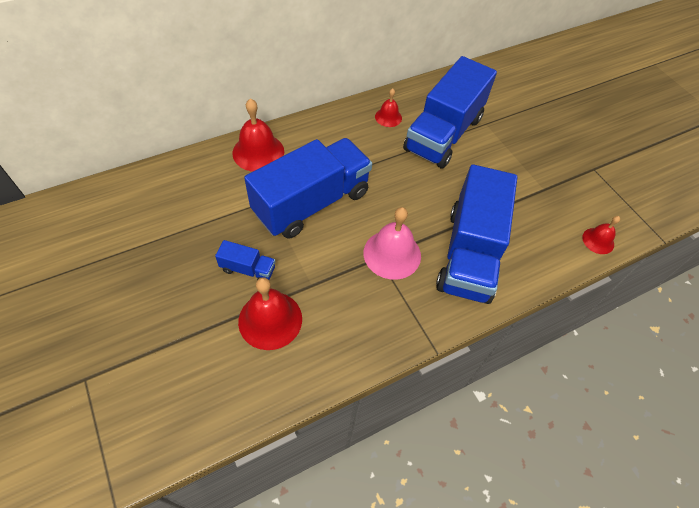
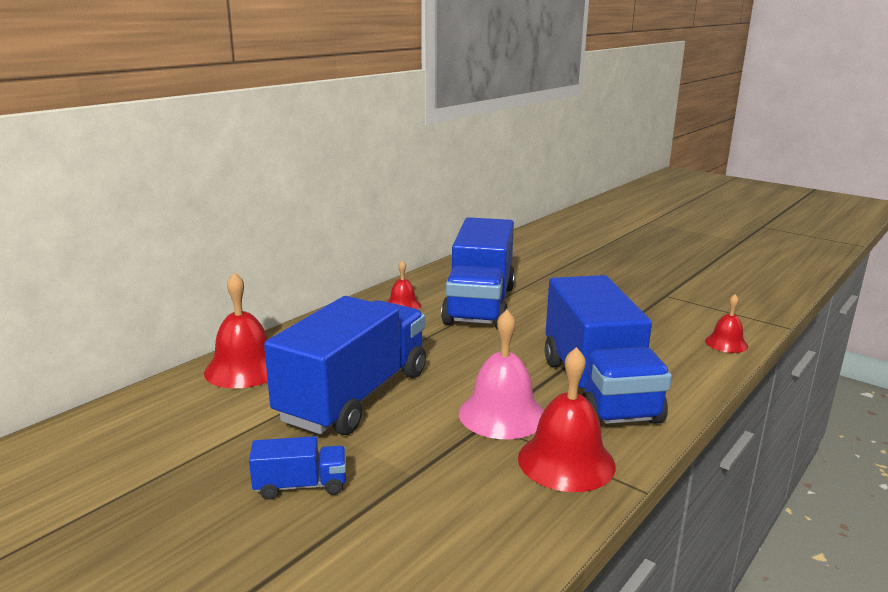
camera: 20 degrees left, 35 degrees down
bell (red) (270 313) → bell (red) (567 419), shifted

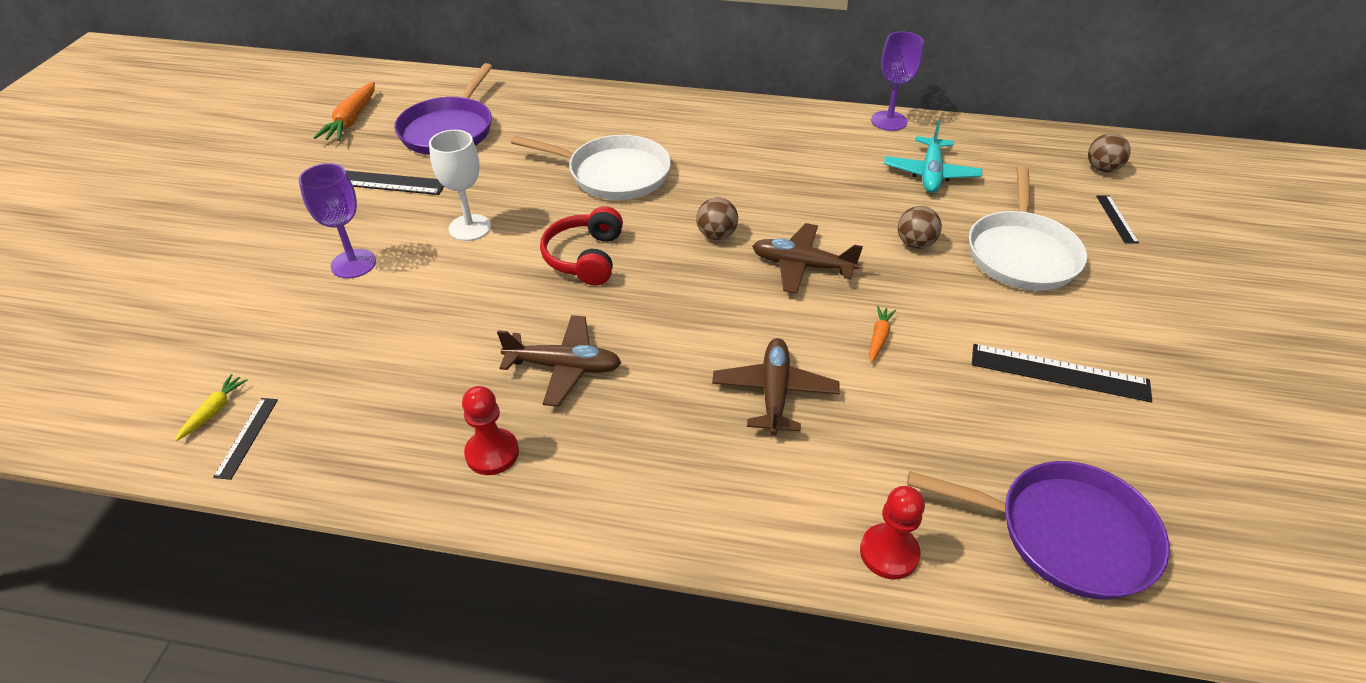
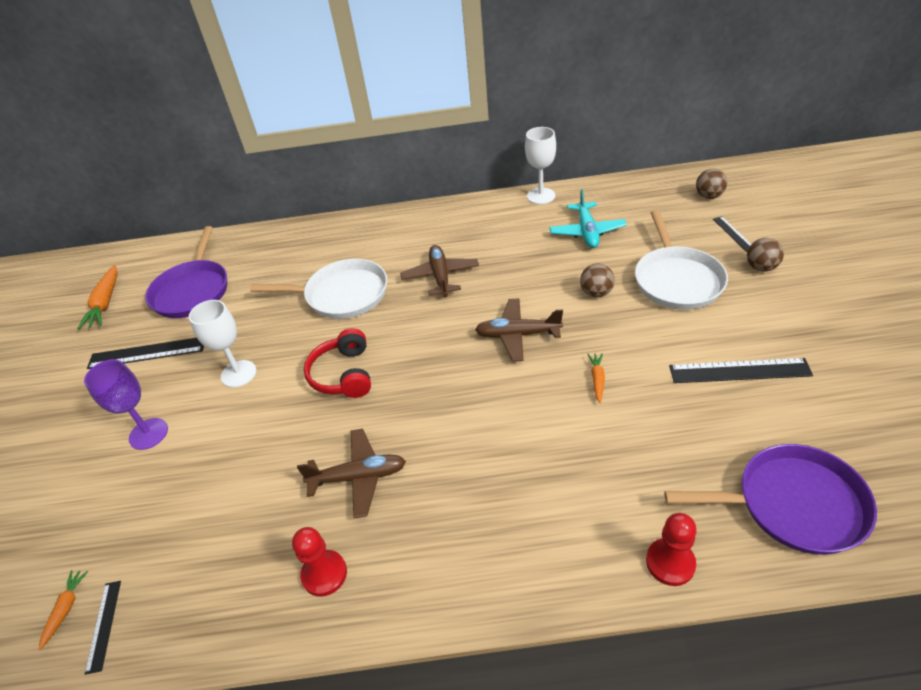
camera: 10 degrees left, 0 degrees up
carrot (yellow) (211 407) → carrot (orange) (63 610)
ball (brown) (717 218) → ball (brown) (765 255), shifted
plane (brown) (776 386) → plane (brown) (439 271), shifted
goblet (purple) (897 81) → goblet (white) (540 165)

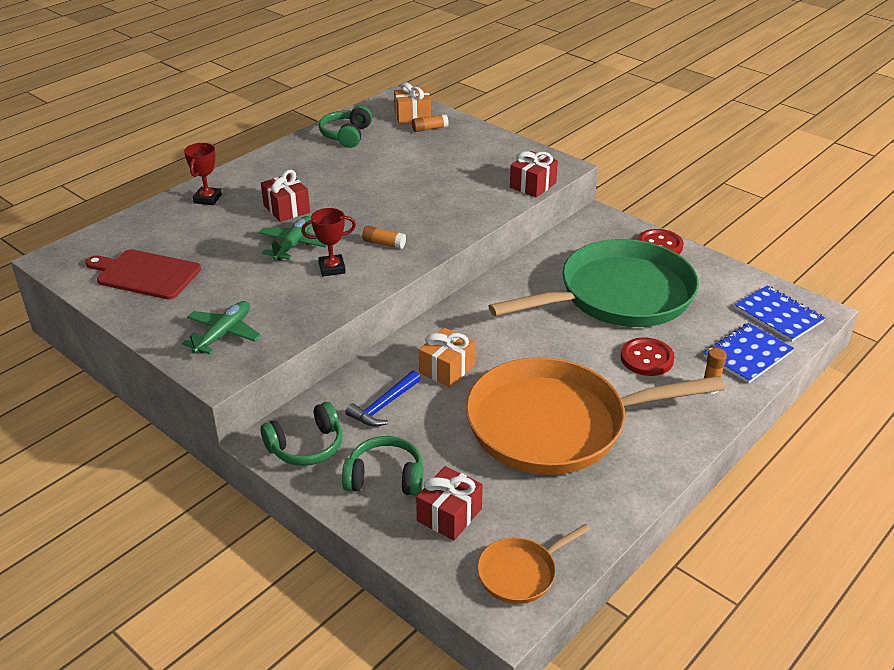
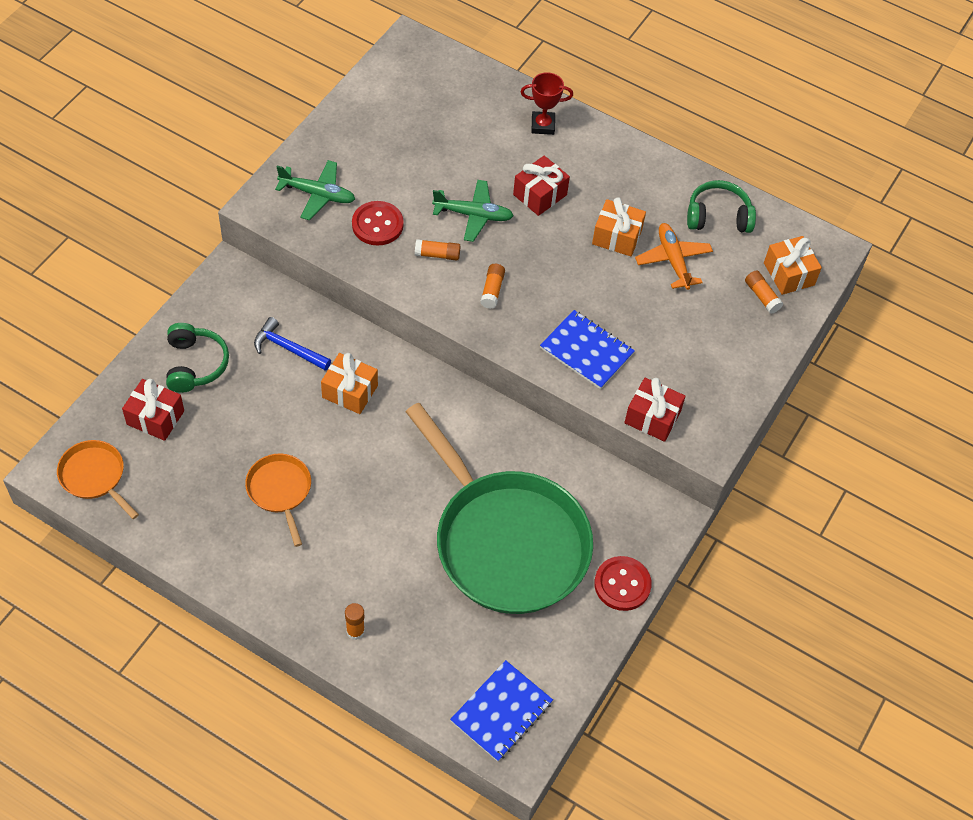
camera: 75 degrees right, 20 degrees up
cutting board (red) (143 274) → -
headphones (green) (301 434) → -
trophy (red) (328 242) → glue stick (orange) (438 250)
pan (orange) (595 416) → pan (orange) (278 500), x0.43
button (red) (648 356) → button (red) (378 223), shifted
notebook (blue) (748 353) → notebook (blue) (587 349), shifted
- → gift (orange) (619 226)
- → plane (orange) (674 256)

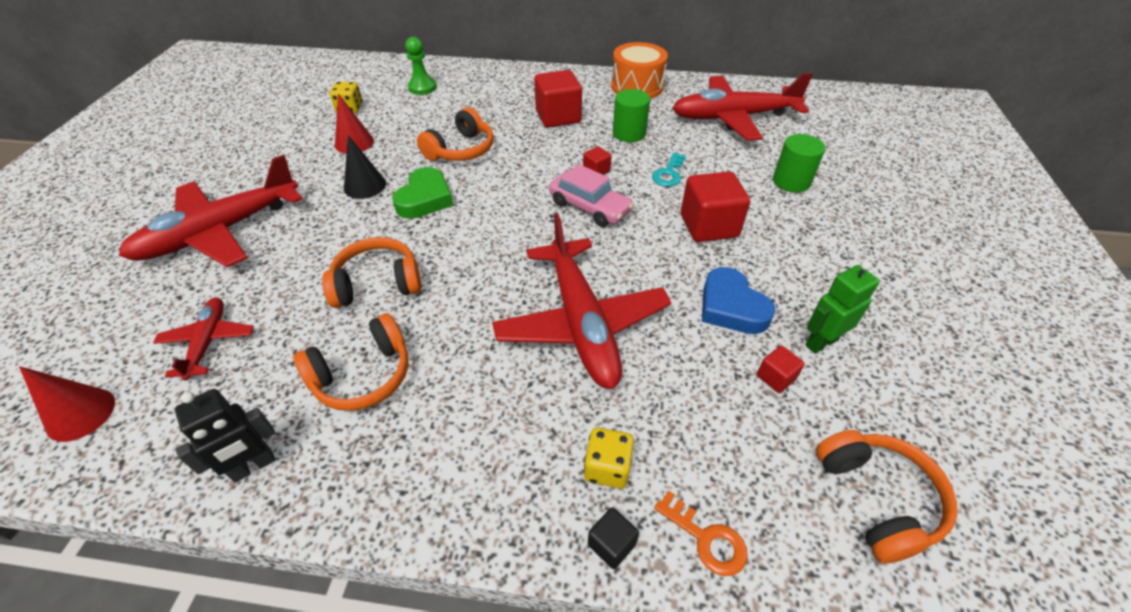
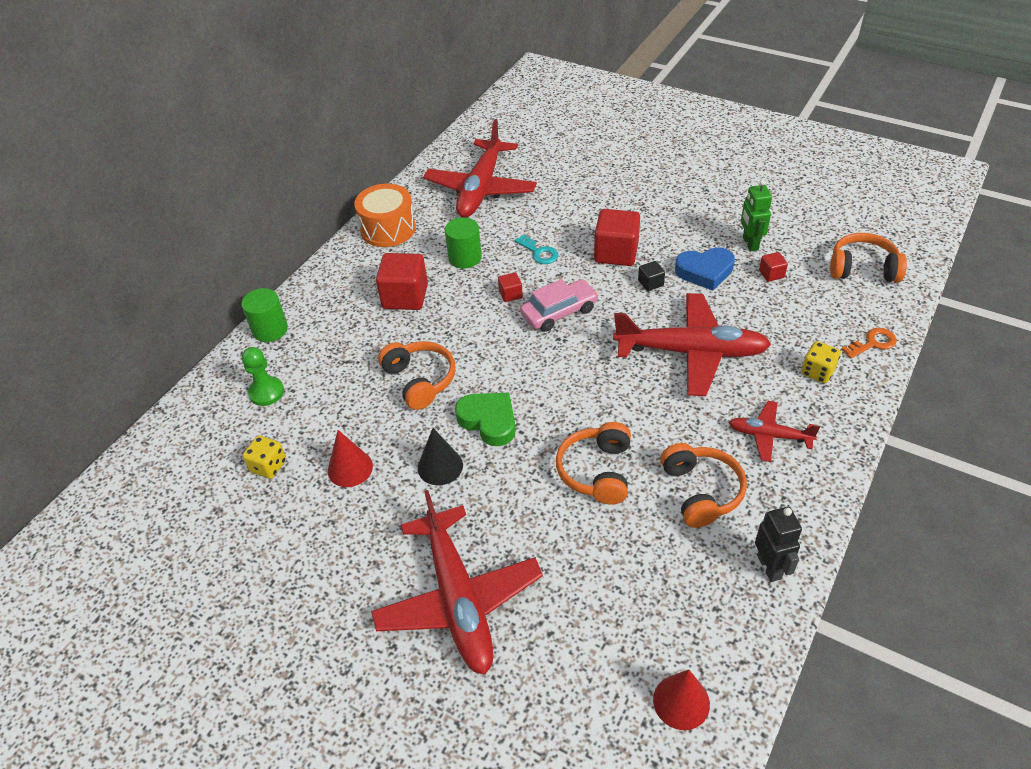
camera: 65 degrees left, 0 degrees up
plane (red) (203 339) → plane (red) (774 431), shifted
cube (black) (613 538) → cube (black) (651 276), shifted
cylinder (green) (799 163) → cylinder (green) (264 315), shifted

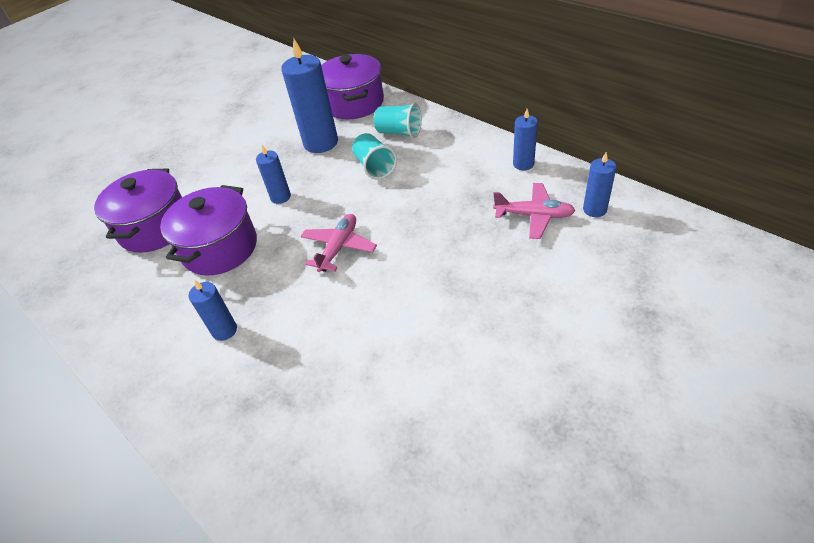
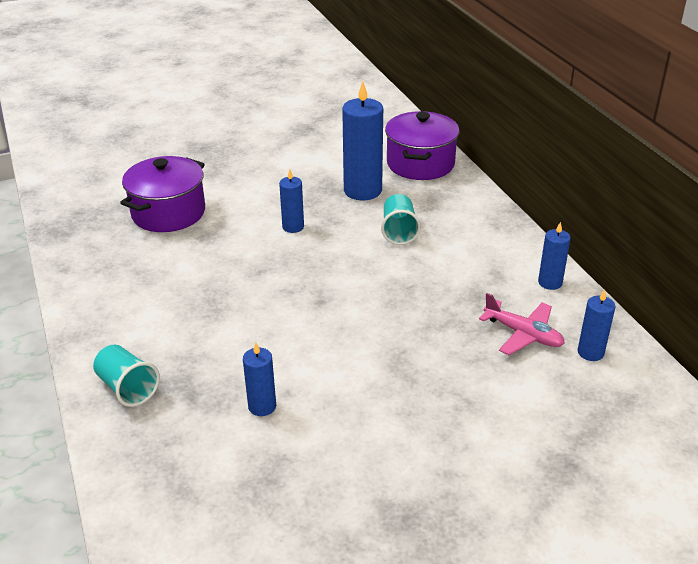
camera: 20 degrees right, 10 degrees down
pot (purple) (208 230) → -
candle (blue) (212 310) → candle (blue) (259 379), shifted
plane (pink) (339 243) → -
cup (turquoise) (397 120) → cup (turquoise) (126 376), shifted

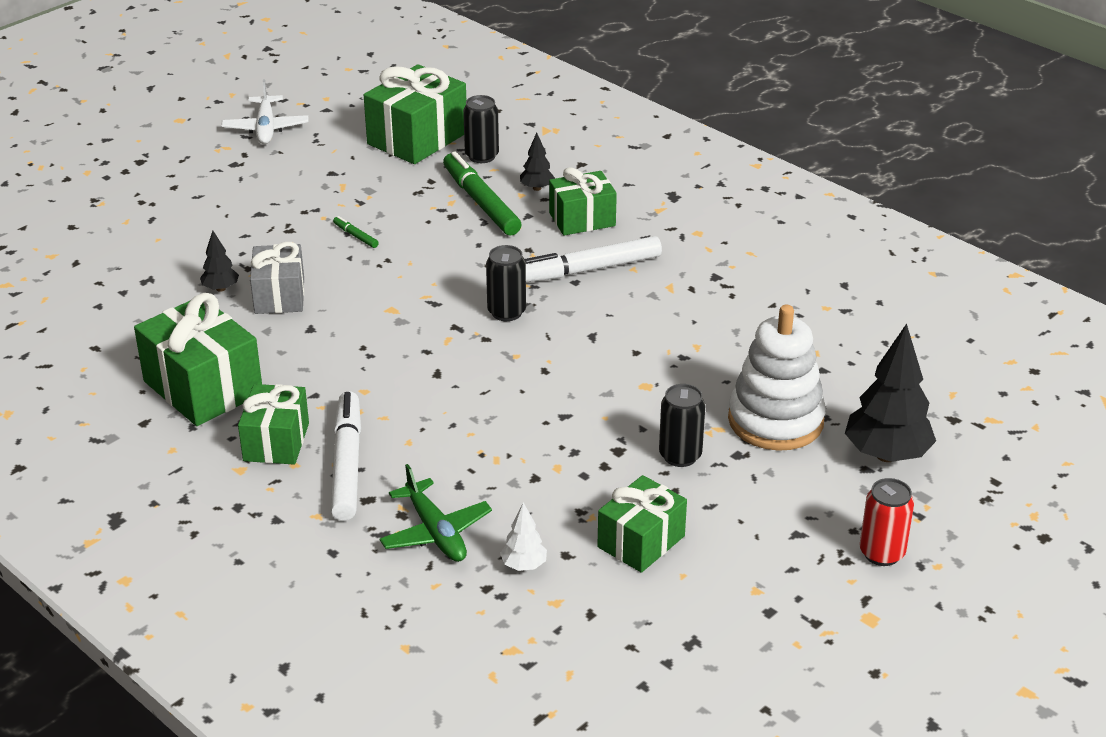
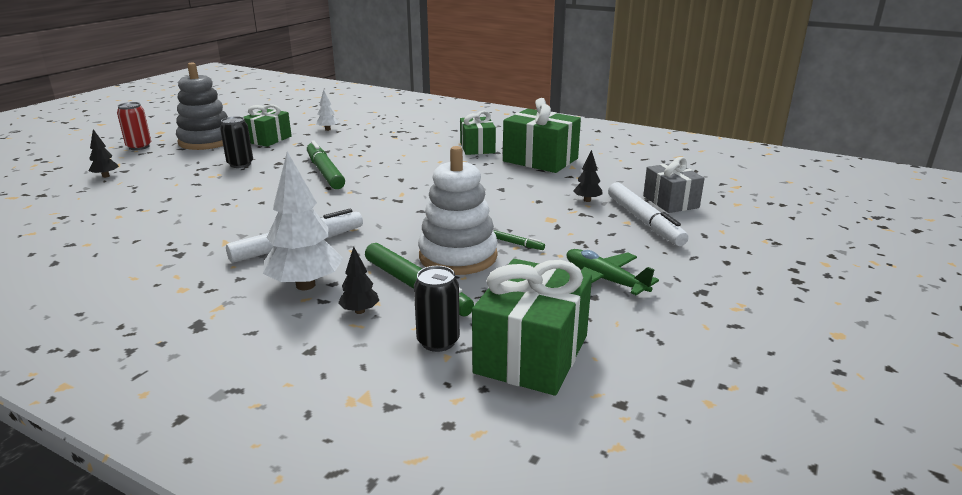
camera: 165 degrees right, 10 degrees down
plane (white) (264 111) → -
gift (grey) (277 278) → gift (grey) (674 185), shifted
marker (white) (346 456) → marker (white) (648 214), shifted
plane (green) (435 513) → plane (green) (613 272), shifted
can (black) (506 283) → -
gift (green) (583 201) → tree (white) (303 220)
stacking toy (white) (777 378) → stacking toy (white) (458 210), shifted
tree (black) (890 393) → tree (black) (104 153), x0.49
- → stacking toy (grey) (202 106)
- → marker (green) (326 164)

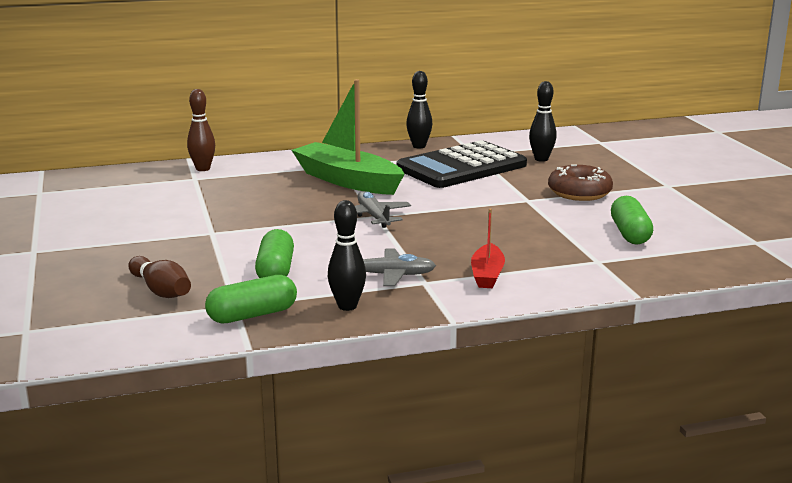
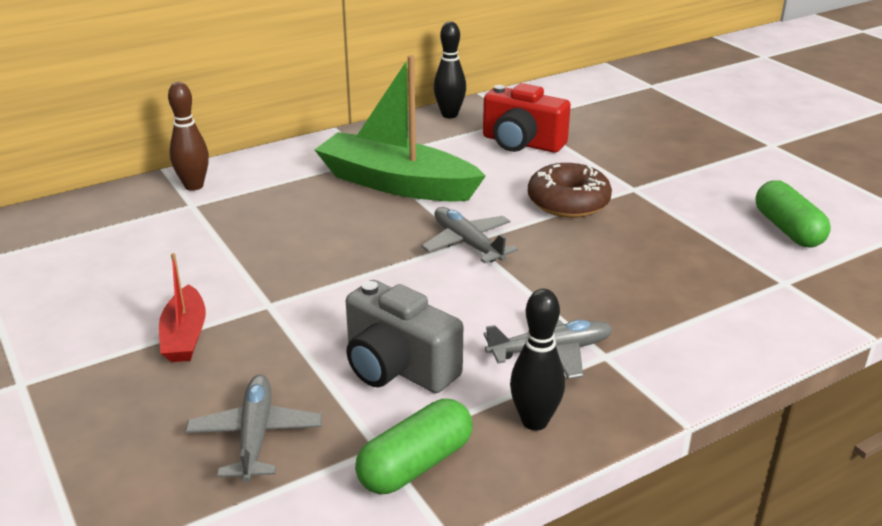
camera: 15 degrees left, 10 degrees up
bowling pin (brown) (159 277) → plane (grey) (253 428)
capsule (green) (274 253) → camera (grey) (404 336)
calculator (black) (462 164) → camera (red) (527 118)
boat (red) (488 248) → boat (red) (182 307), shifted
bowling pin (black) (543 121) → -
donut (brown) (580 182) → donut (brown) (570 190), shifted

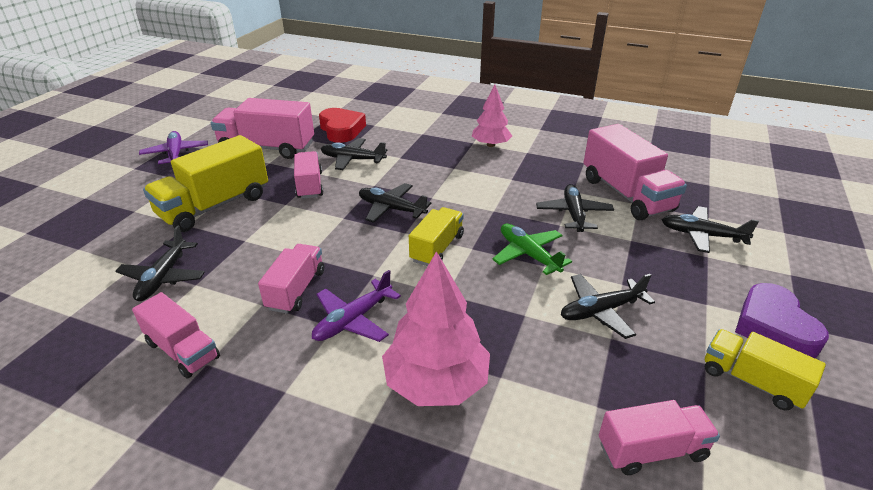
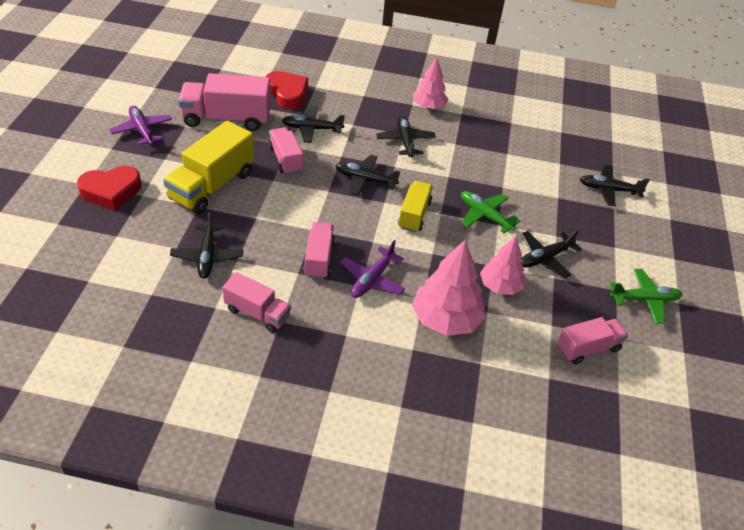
camera: 15 degrees left, 10 degrees up
plane (black) (575 208) → plane (black) (406 136), shifted
truck (pink) (635 172) → -
truck (yellow) (765 370) → plane (green) (646 296)
heart (purple) (782 320) → -
- → heart (red) (109 188)
- → tree (pink) (502 265)

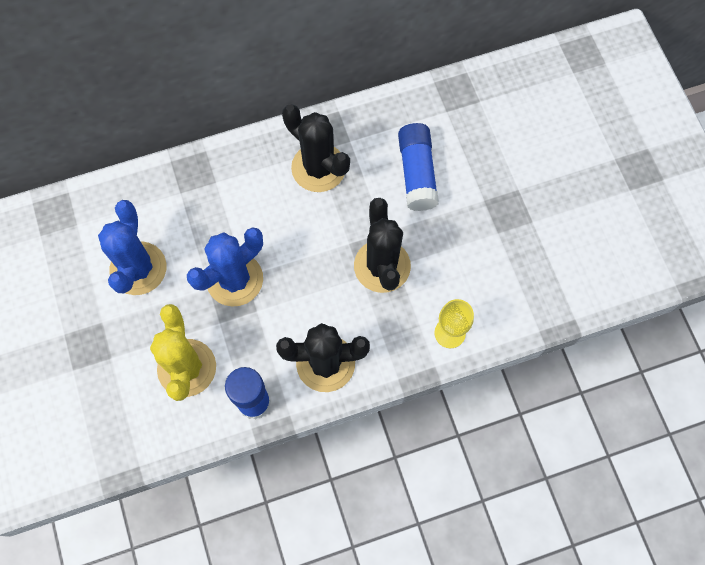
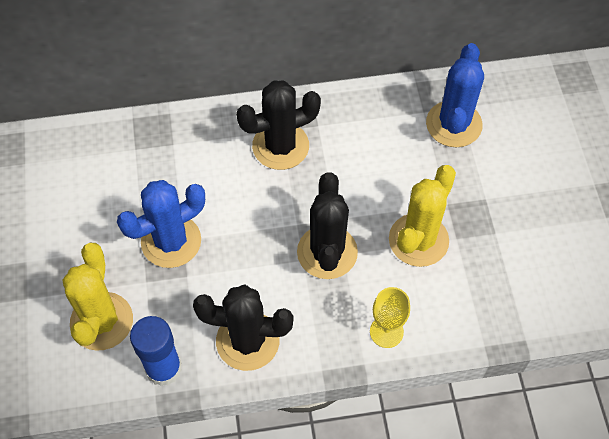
camera: 10 degrees right, 10 degrees down
cactus (blue) (132 247) → cactus (blue) (455 95), shifted
cactus (black) (316 148) → cactus (black) (278 125), 75 degrees counterclockwise
glue stick (blue) (418 167) → -
- → cactus (yellow) (422 216)

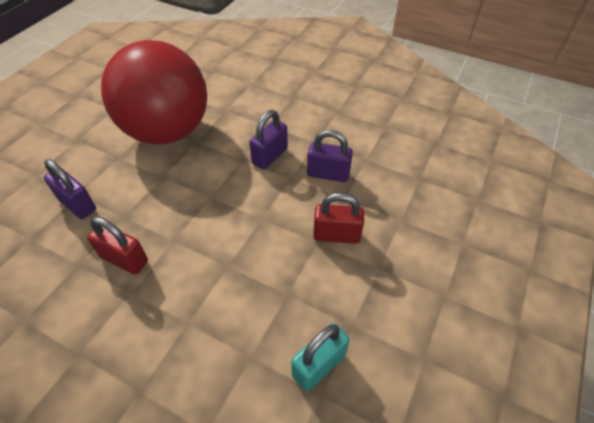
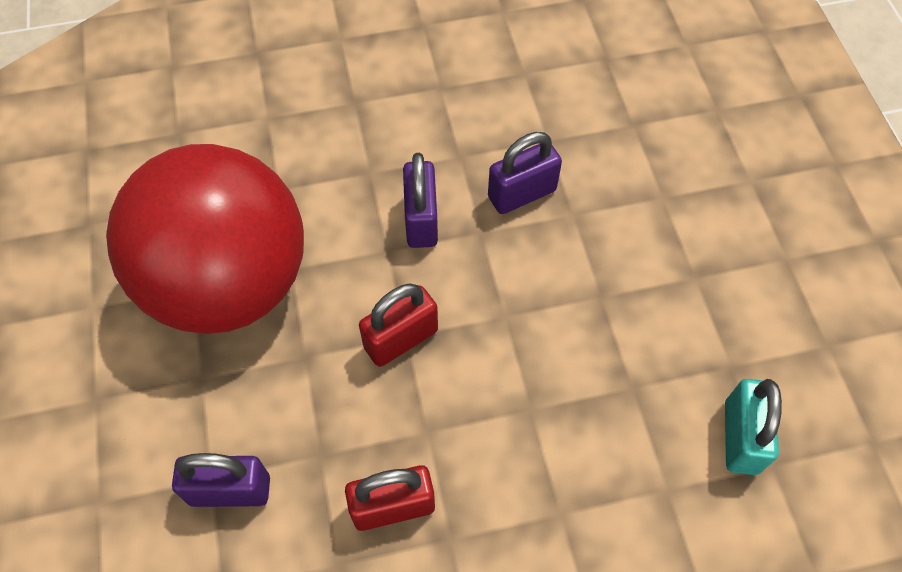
camera: 40 degrees left, 10 degrees up
padlock (red) (338 218) → padlock (red) (398 325), shifted

